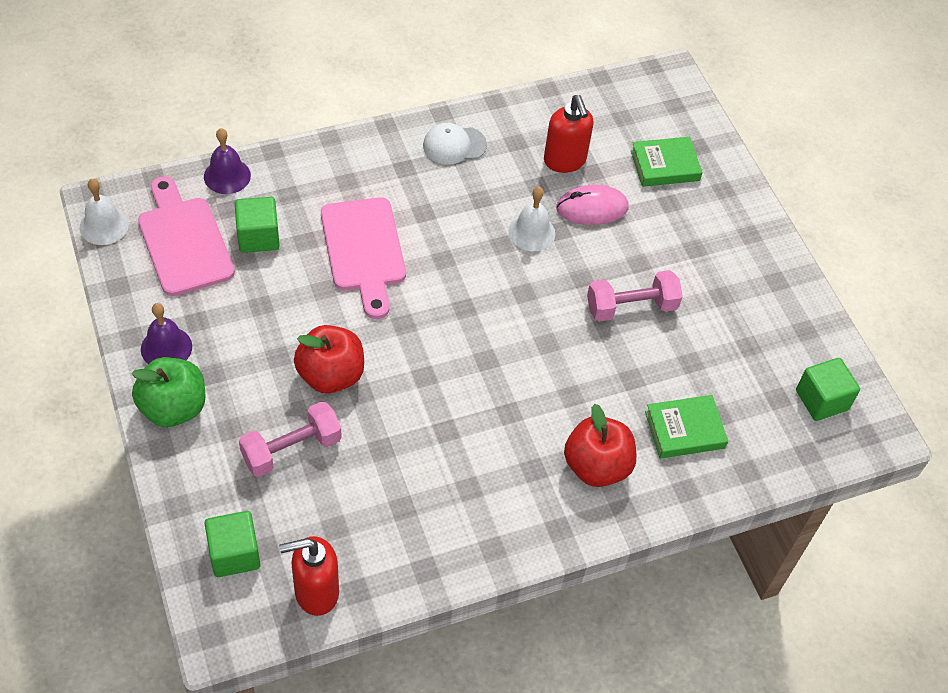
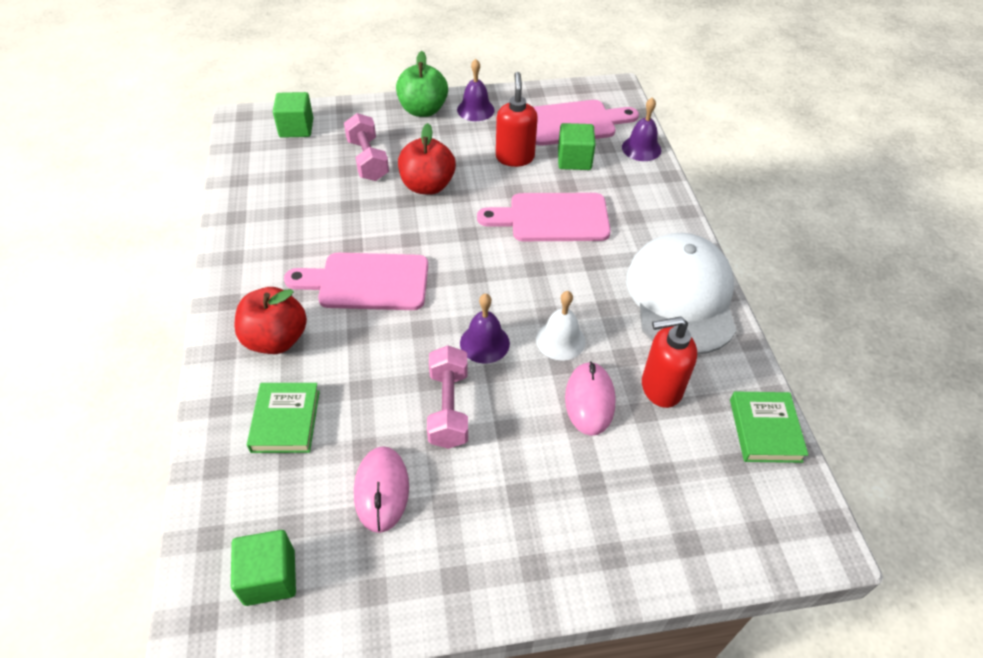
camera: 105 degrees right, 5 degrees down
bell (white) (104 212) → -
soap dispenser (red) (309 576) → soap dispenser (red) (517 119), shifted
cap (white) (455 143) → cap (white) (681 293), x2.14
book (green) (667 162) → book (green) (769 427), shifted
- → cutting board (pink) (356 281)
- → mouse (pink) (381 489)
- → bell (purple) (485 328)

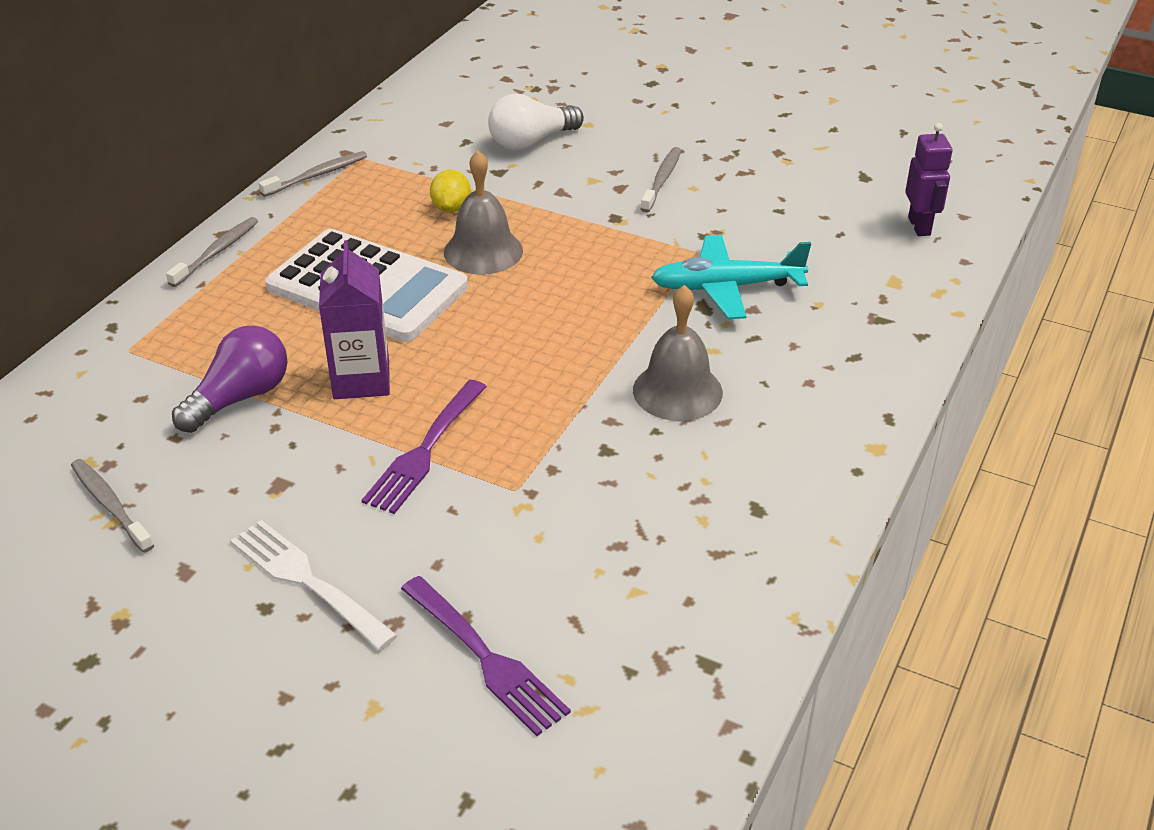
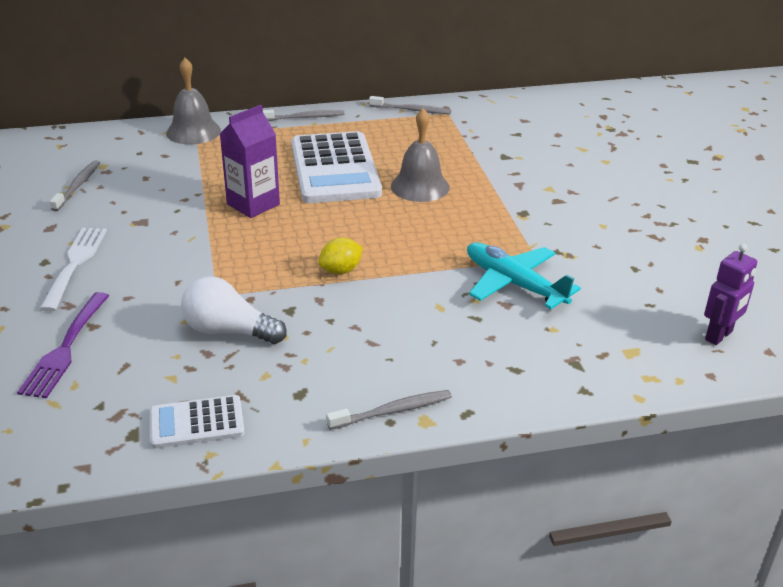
camera: 50 degrees right, 5 degrees down
light bulb (purple) (230 379) → -
fork (purple) (424 447) → -
lemon (yellow) (450 191) → lemon (yellow) (340 256), shifted
light bulb (white) (536 122) → light bulb (white) (234 310), shifted
bell (grey) (678 353) → bell (grey) (193 101), shifted
toothbrush (grey) (661 179) → toothbrush (grey) (389 410), shifted
- → calculator (white) (197 422)

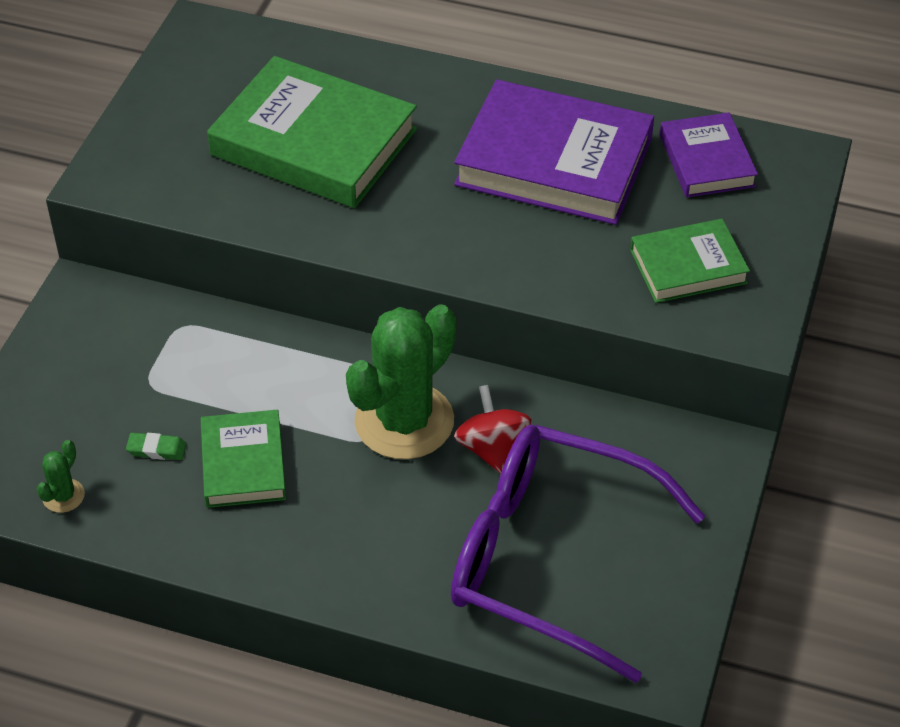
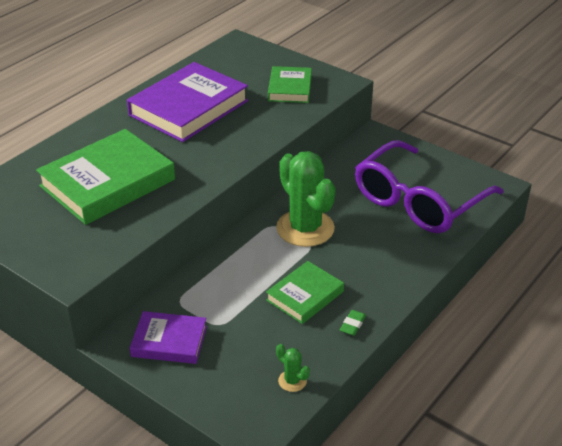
camera: 70 degrees left, 10 degrees down
eraser (green) (156 446) → eraser (green) (353 323), shifted
book (green) (243 458) → book (green) (305 292), 60 degrees counterclockwise
spinning top (red) (493 429) → -
book (purple) (709 155) → book (purple) (168 337), shifted

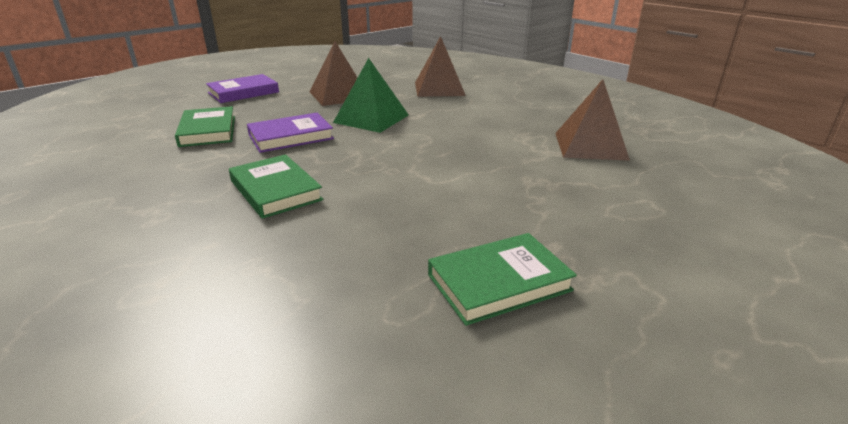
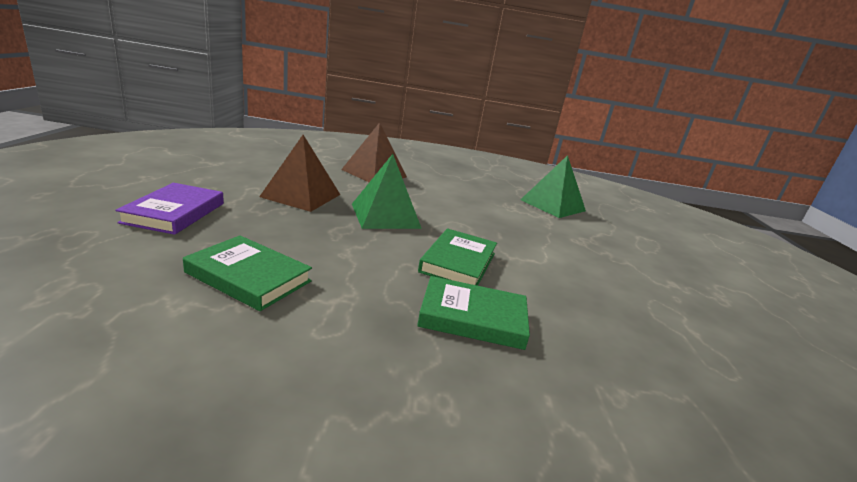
camera: 50 degrees left, 5 degrees down
book (purple) (290 133) → -
book (green) (502 279) → book (green) (457 257), shifted
pyramid (brown) (592 120) → pyramid (green) (553 186)

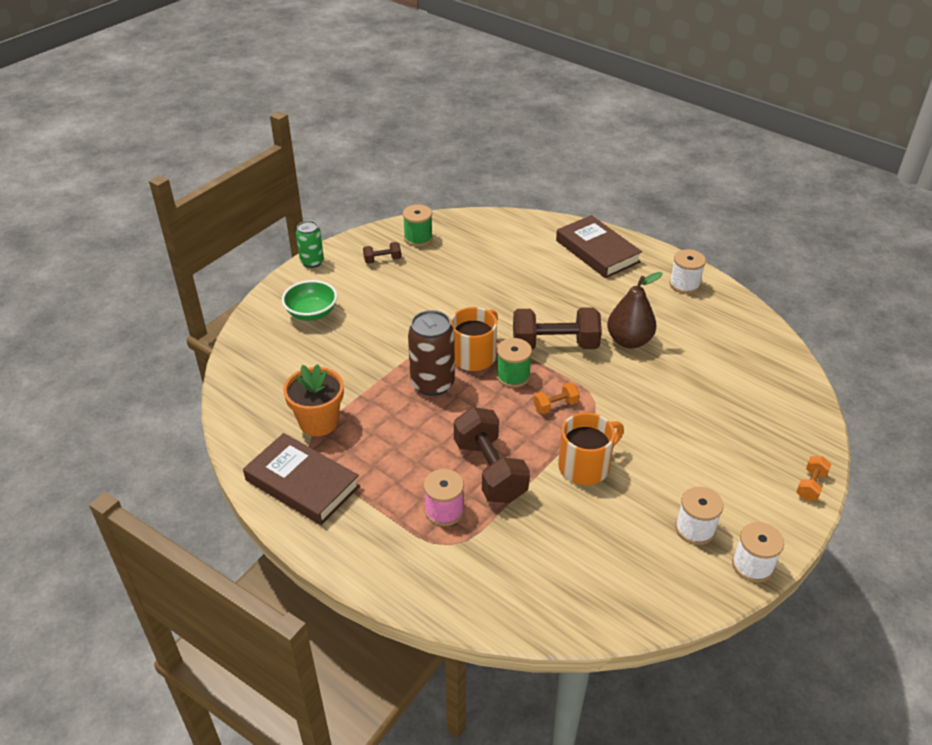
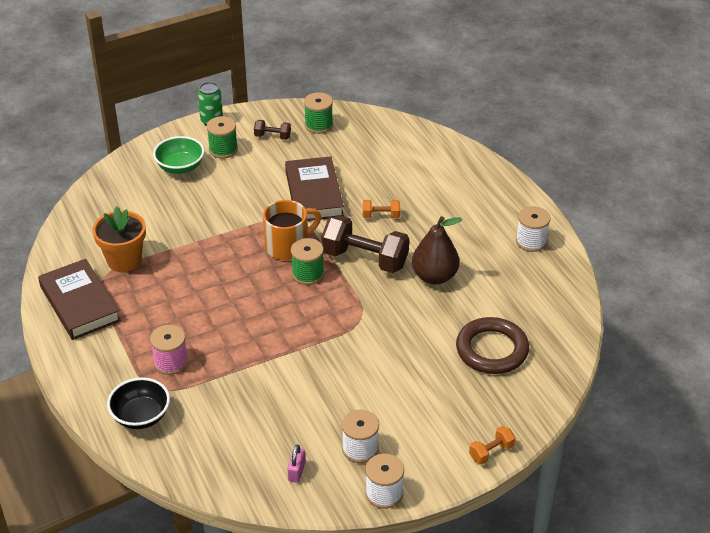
camera: 25 degrees right, 0 degrees up
can (brown) (431 353) → -
dumbbell (brown) (492 455) → -
dumbbell (orange) (556 398) → dumbbell (orange) (381 209), shifted
book (brown) (599 246) → book (brown) (314 188), shifted
mug (orange) (591 449) → -
- → bowl (black) (138 403)
- → spool (green) (222 137)
- → padlock (pink) (296 464)
- → ring (brown) (492 345)

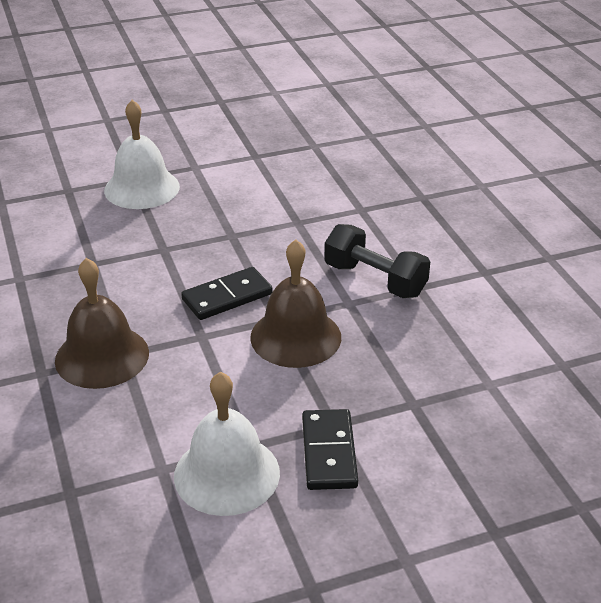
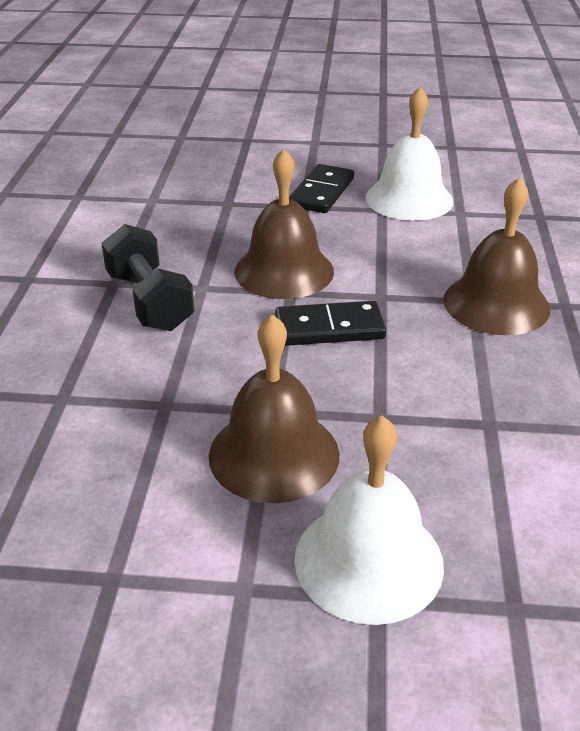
camera: 155 degrees left, 0 degrees up
- → bell (brown) (274 408)

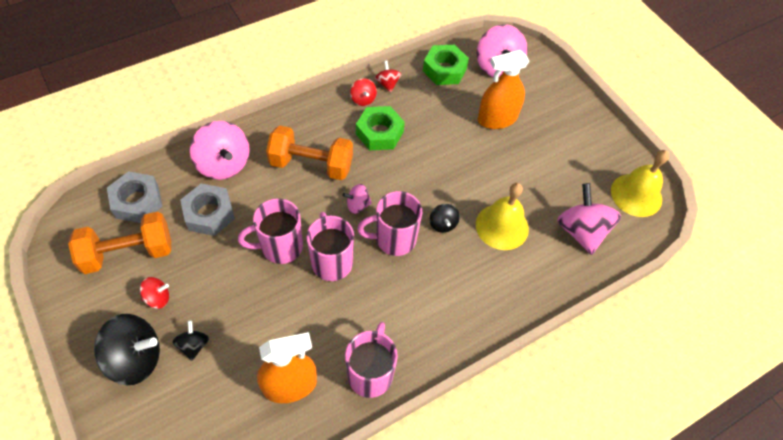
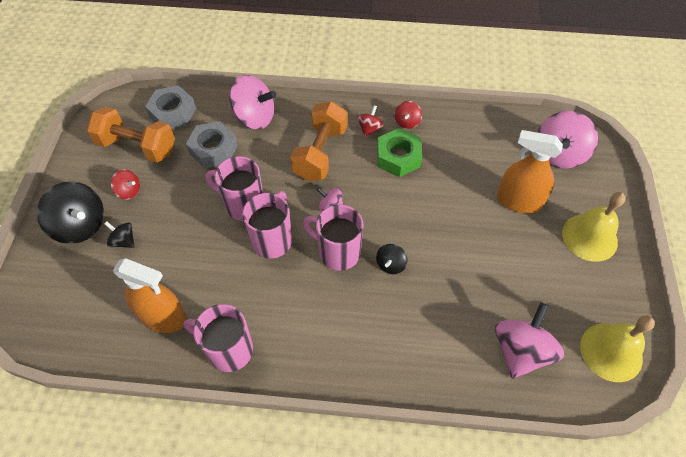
camera: 40 degrees right, 0 degrees up
spinning top (black) (191 340) → spinning top (black) (119 234), 90 degrees counterclockwise
spinning top (pink) (220 150) → spinning top (pink) (252 102), 75 degrees counterclockwise
dumbbell (orange) (309 152) → dumbbell (orange) (319 141), 60 degrees clockwise
mug (pink) (371 360) → mug (pink) (218 338), 120 degrees counterclockwise
spinning top (red) (388 76) → spinning top (red) (370 121), shifted
nut (green) (446 65) → -
bell (yellow) (502 216) → bell (yellow) (594 227), shifted

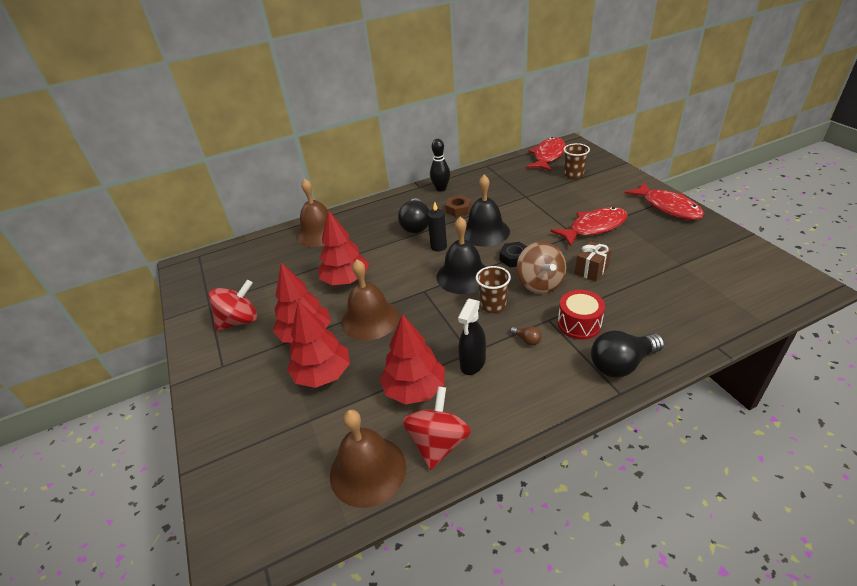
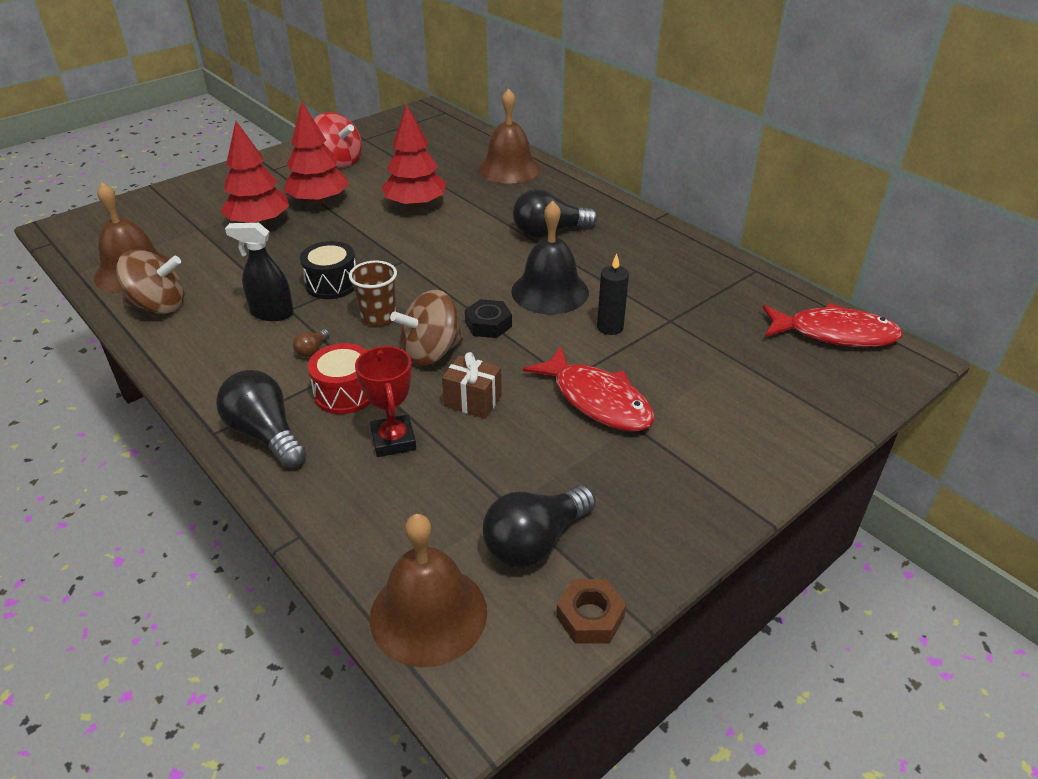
camera: 70 degrees right, 0 degrees up
bell (brown) (370 300) → bell (brown) (428 590), shifted
tree (red) (412 359) → -
spinning top (red) (436 428) → spinning top (brown) (150 281)
candle (black) (437 227) → candle (black) (613 294), shifted
bowling pin (black) (440 165) → -
bell (black) (461 255) → -
nut (brown) (458 206) → nut (brown) (591 611), shifted
cup (brown) (576 161) → -
fish (red) (664 201) → -
- → drum (black) (328 270)
- → trophy (red) (385 401)
- → light bulb (black) (539 526)

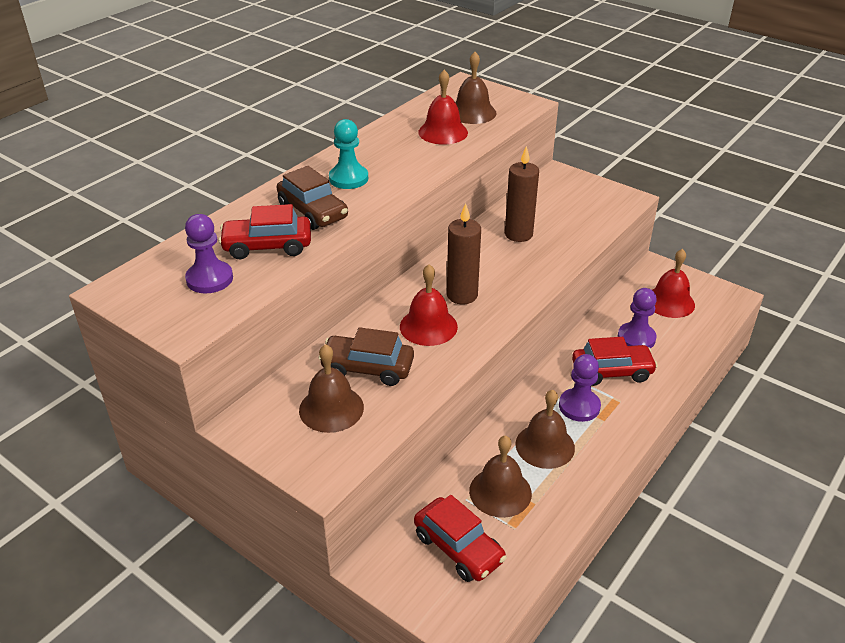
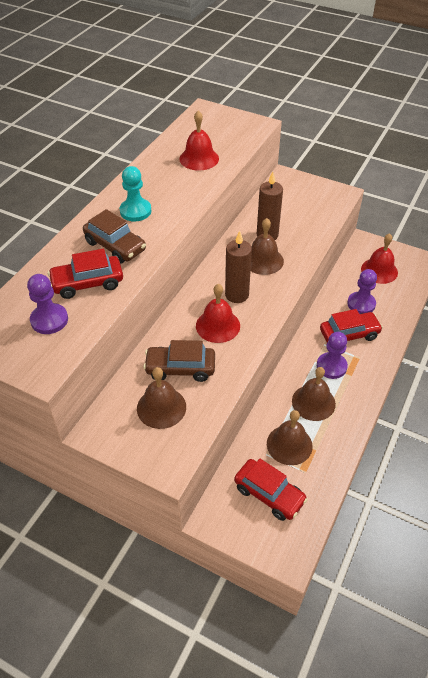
camera: 10 degrees left, 10 degrees up
bell (brown) (476 88) → bell (brown) (267 246), shifted

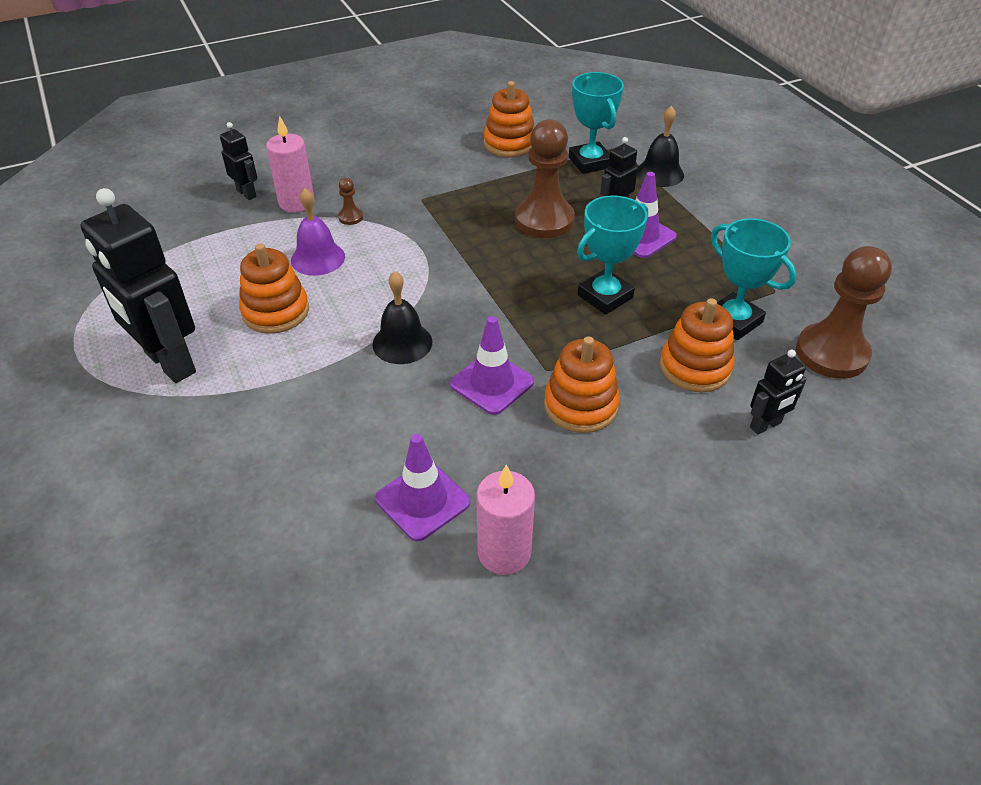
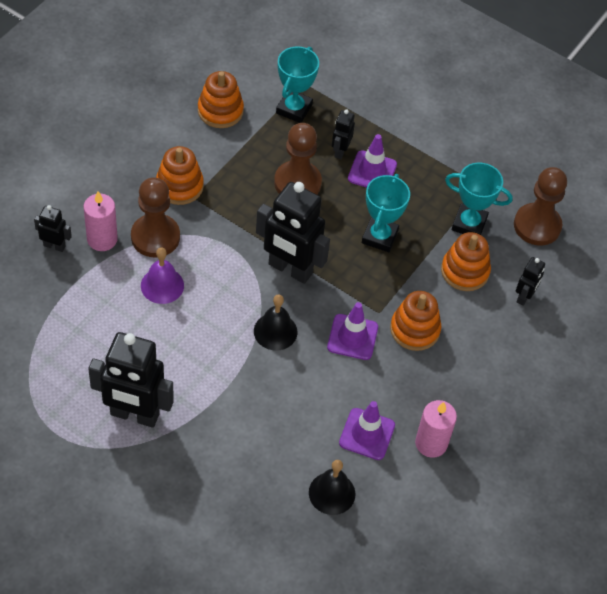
camera: 35 degrees left, 10 degrees up
stacking toy (orange) (274 288) → stacking toy (orange) (180 175), shifted
pawn (brown) (350 201) → pawn (brown) (155 217), x2.40
trophy (turquoise) (596 123) → trophy (turquoise) (297 84), 75 degrees clockwise
bell (black) (660 146) → bell (black) (332 487), shifted
- → robot (black) (293 233)

